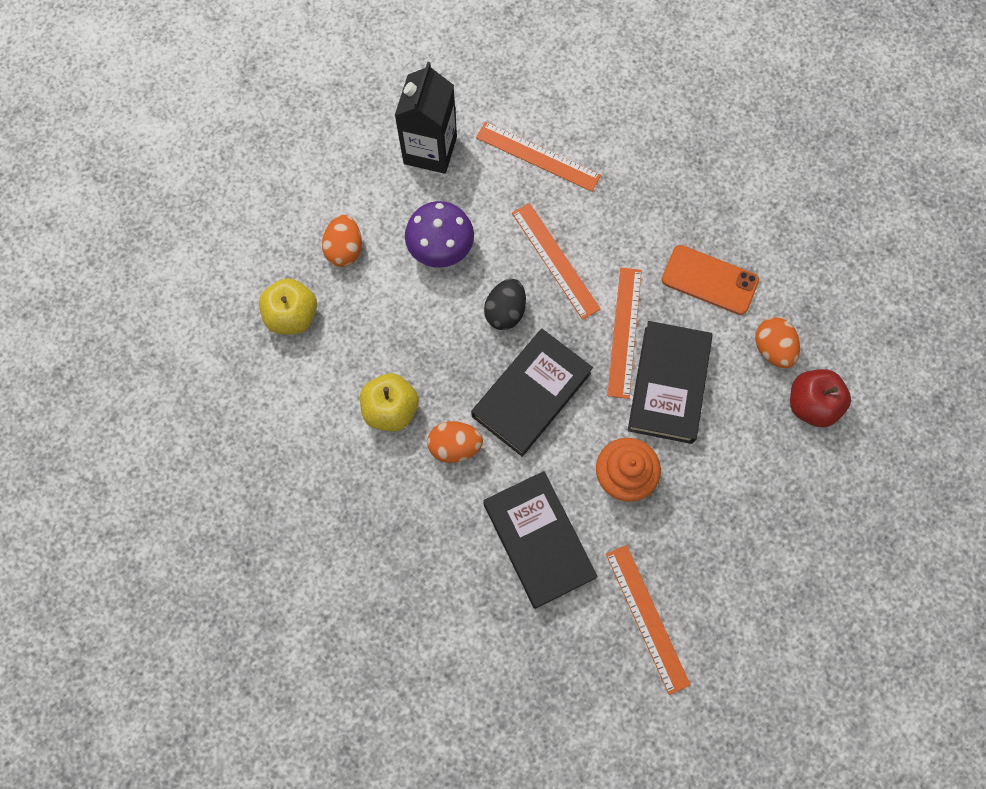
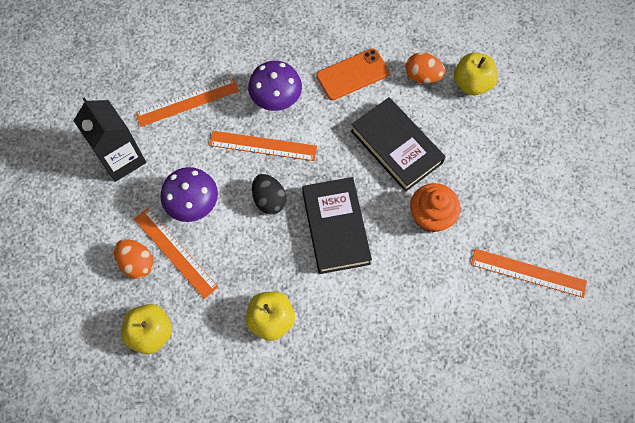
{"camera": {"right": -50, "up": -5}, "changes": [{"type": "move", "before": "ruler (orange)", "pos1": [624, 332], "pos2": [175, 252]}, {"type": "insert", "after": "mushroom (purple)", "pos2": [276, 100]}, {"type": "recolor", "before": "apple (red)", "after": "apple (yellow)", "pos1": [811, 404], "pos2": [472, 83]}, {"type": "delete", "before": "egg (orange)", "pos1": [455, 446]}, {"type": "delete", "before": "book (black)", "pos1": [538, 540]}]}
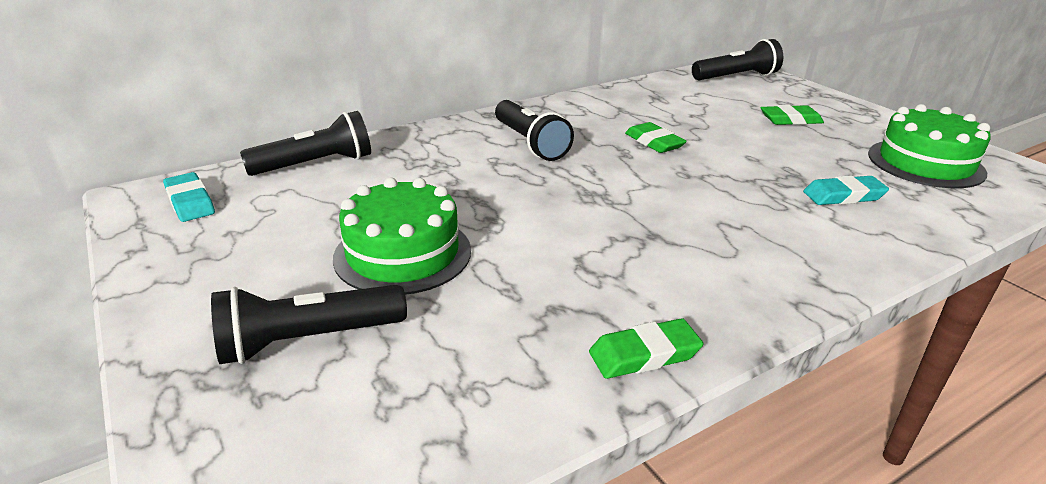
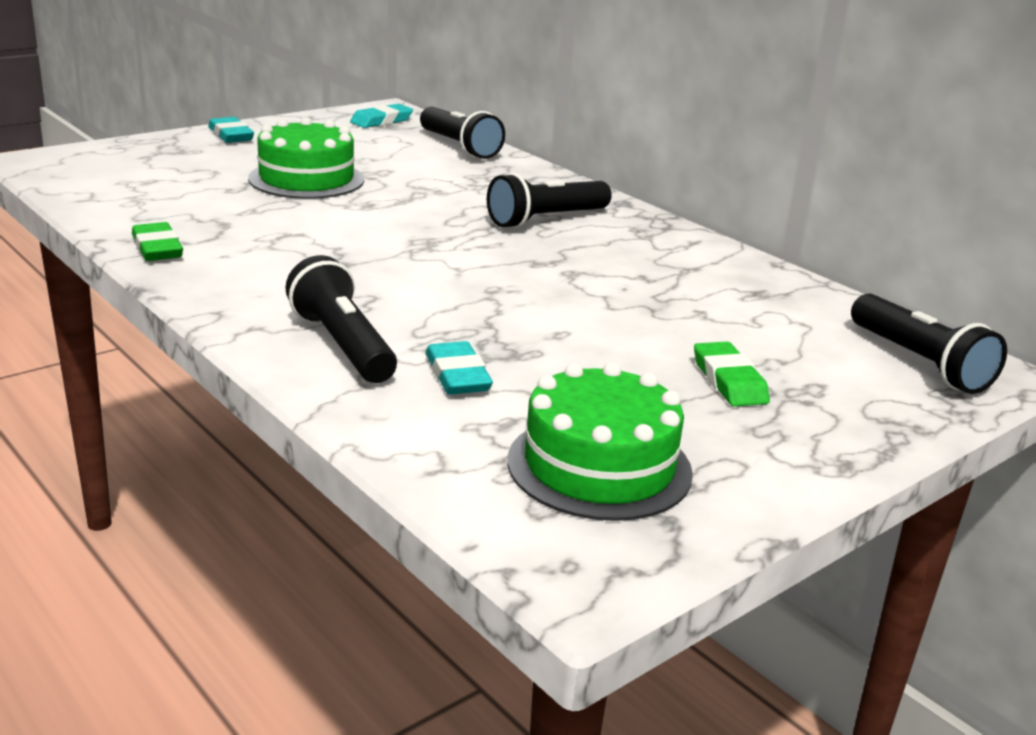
{"camera": {"right": 80, "up": -5}, "changes": [{"type": "insert", "after": "eraser (turquoise)", "pos2": [231, 135]}, {"type": "move", "before": "flashlight (black)", "pos1": [308, 340], "pos2": [342, 345]}, {"type": "delete", "before": "eraser (green)", "pos1": [654, 142]}]}
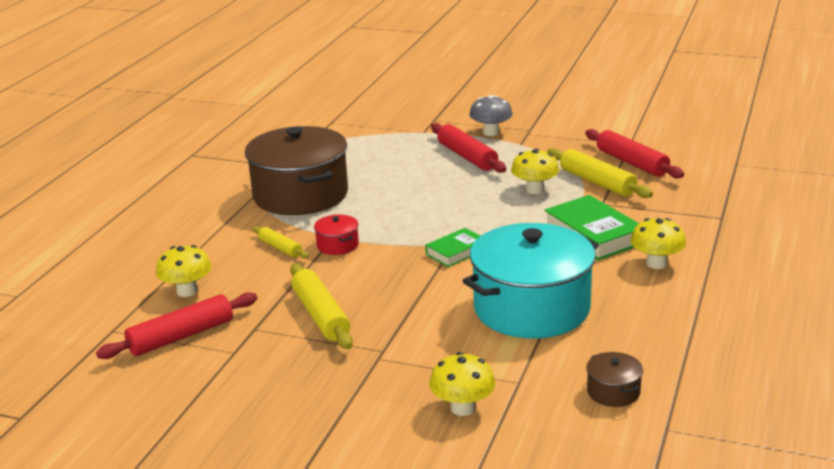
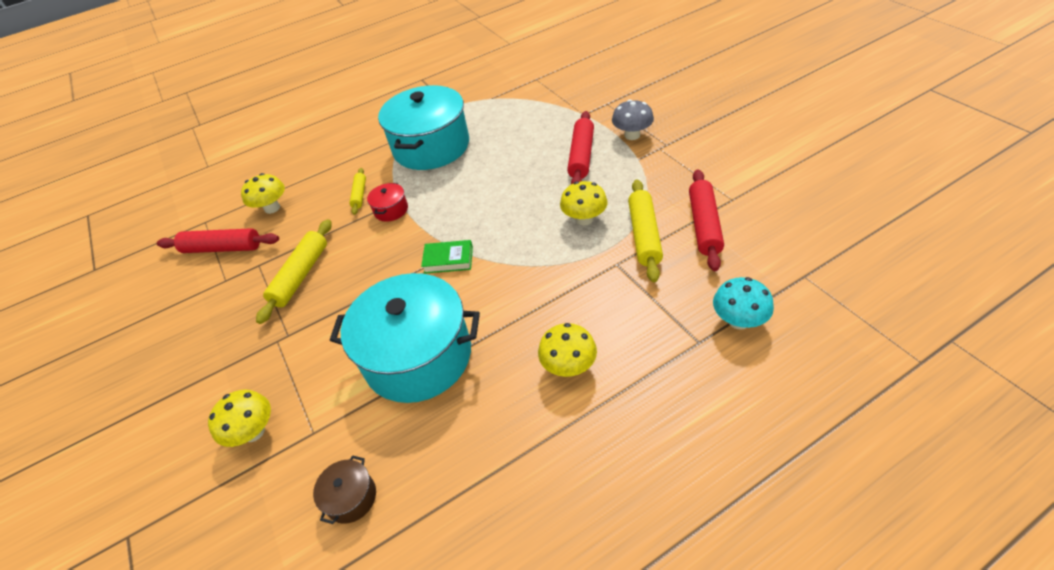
{"camera": {"right": 45, "up": 20}, "changes": [{"type": "recolor", "before": "pot (brown)", "after": "pot (turquoise)", "pos1": [300, 195], "pos2": [431, 147]}, {"type": "insert", "after": "mushroom (turquoise)", "pos2": [738, 320]}, {"type": "delete", "before": "book (green)", "pos1": [593, 234]}]}
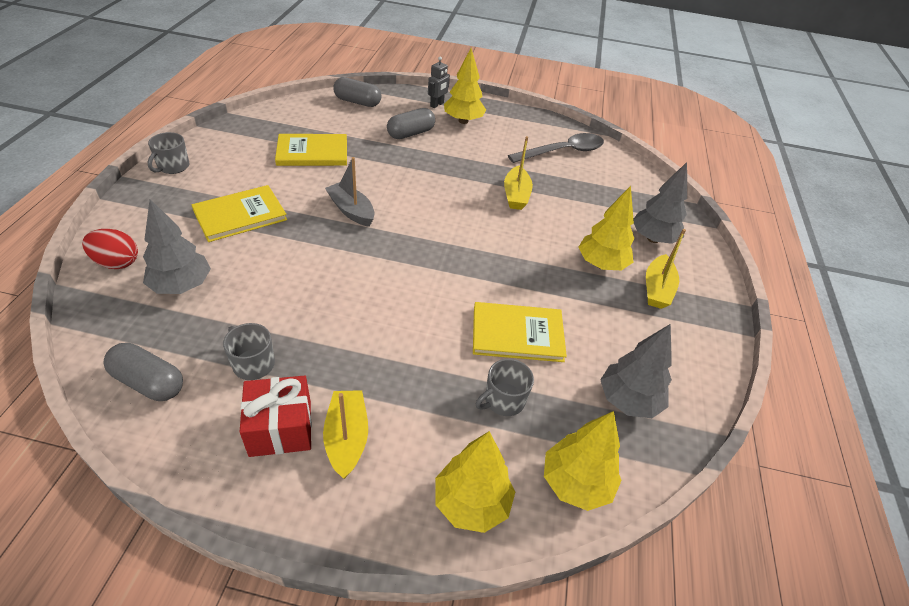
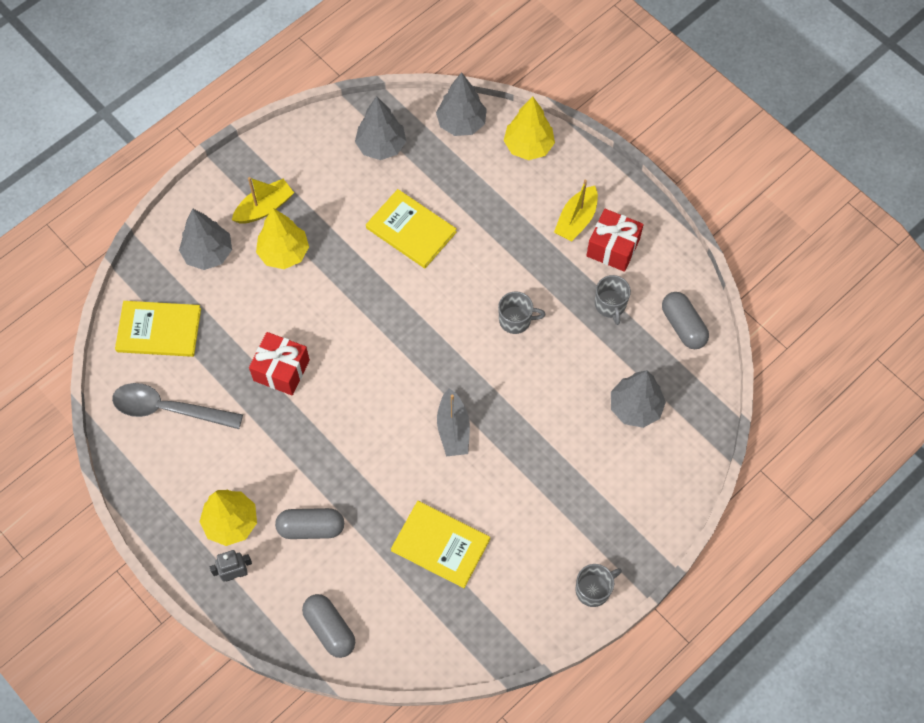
{"camera": {"right": -140, "up": 20}, "changes": [{"type": "move", "before": "book (yellow)", "pos1": [240, 215], "pos2": [159, 330]}, {"type": "replace", "before": "boat (yellow)", "after": "gift (red)", "pos1": [516, 195], "pos2": [281, 370]}, {"type": "recolor", "before": "tree (yellow)", "after": "tree (grey)", "pos1": [575, 483], "pos2": [461, 123]}, {"type": "move", "before": "mug (grey)", "pos1": [503, 400], "pos2": [516, 320]}, {"type": "delete", "before": "egg (red)", "pos1": [117, 263]}]}
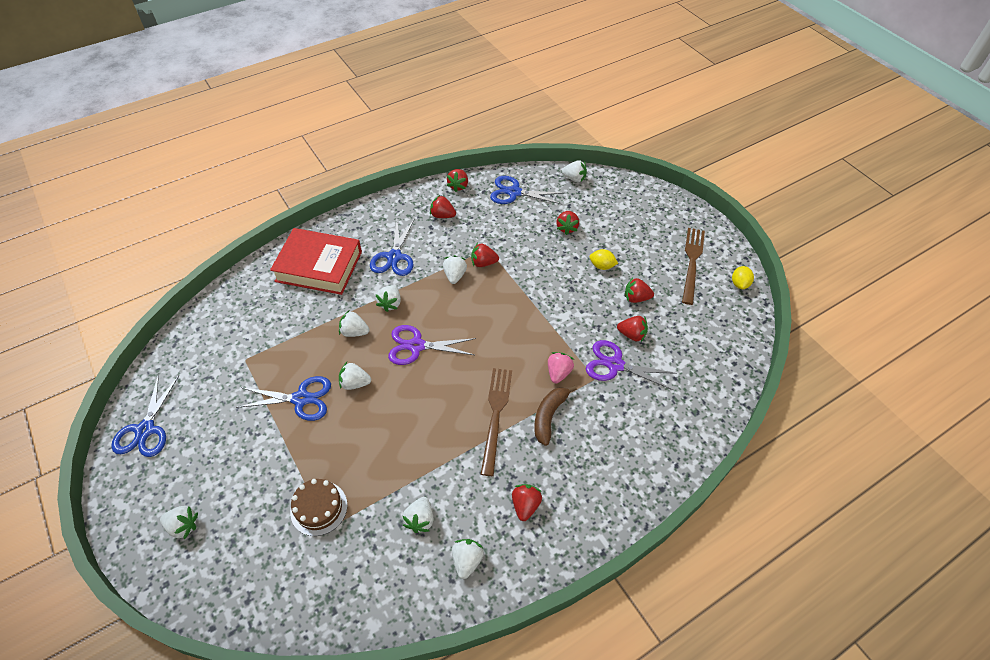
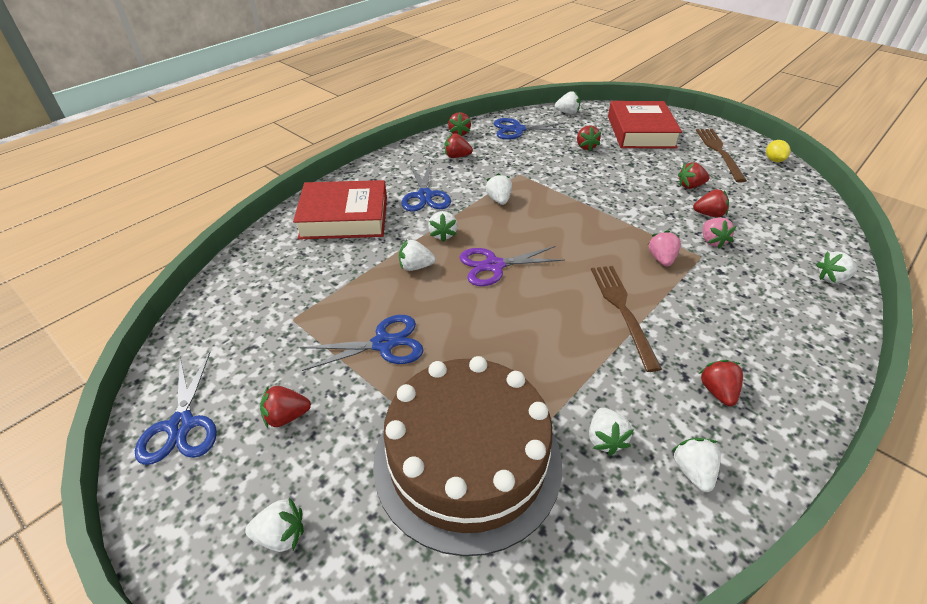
{"camera": {"right": -15, "up": -10}, "changes": [{"type": "move", "before": "strawberry (red)", "pos1": [483, 263], "pos2": [286, 416]}, {"type": "resize", "before": "cake (brown)", "pos1": [319, 508], "pos2": [467, 460], "scale": 2.37}, {"type": "insert", "after": "book (red)", "pos2": [640, 132]}, {"type": "replace", "before": "scissors (purple)", "after": "strawberry (pink)", "pos1": [615, 365], "pos2": [712, 241]}, {"type": "move", "before": "strawberry (white)", "pos1": [355, 383], "pos2": [832, 278]}, {"type": "delete", "before": "banana (brown)", "pos1": [549, 416]}, {"type": "delete", "before": "lemon (yellow)", "pos1": [602, 266]}]}
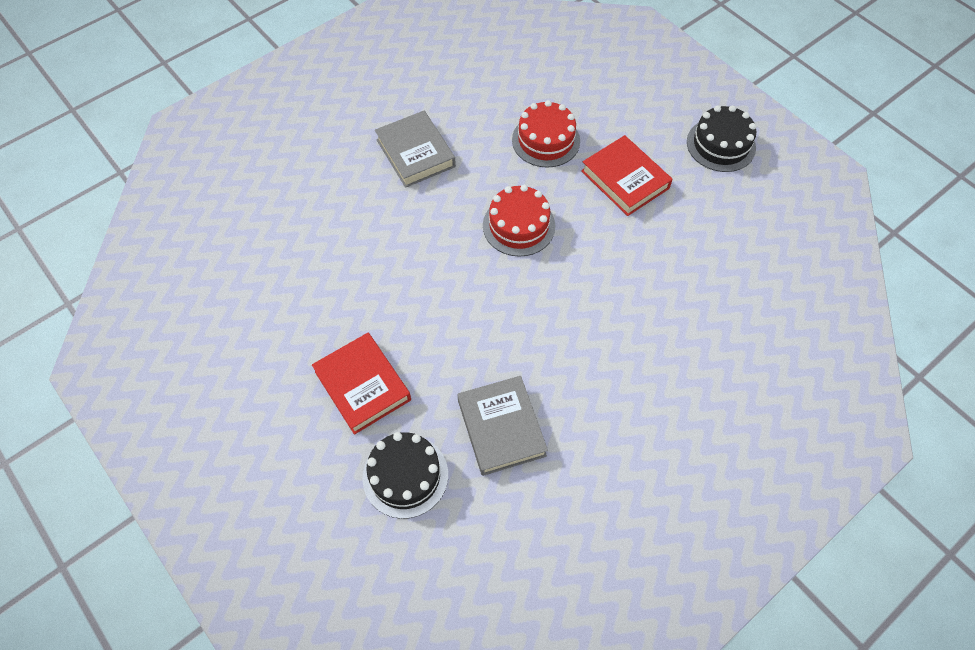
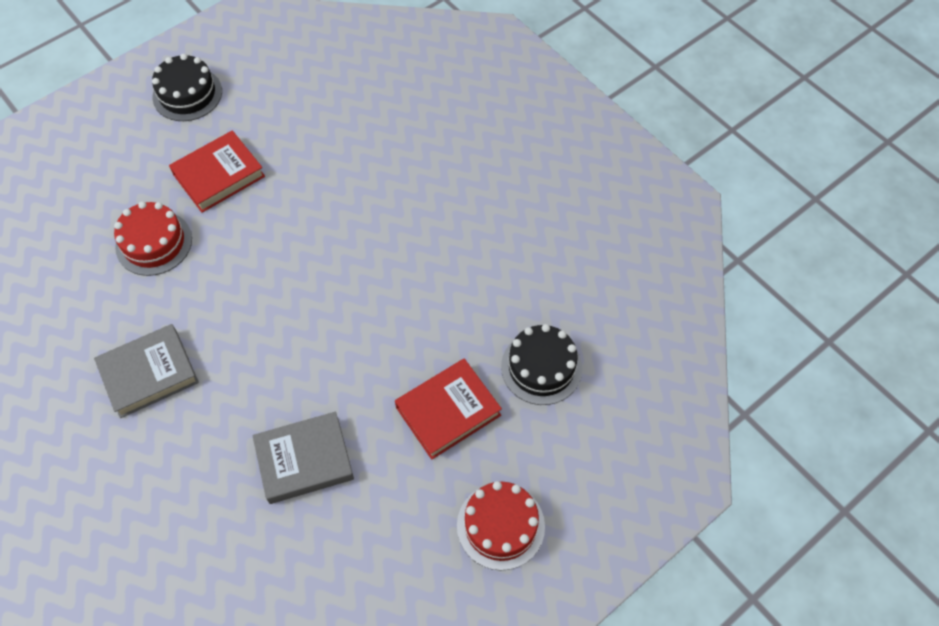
{"camera": {"right": -90, "up": 0}, "changes": [{"type": "move", "before": "book (grey)", "pos1": [501, 428], "pos2": [304, 460]}, {"type": "move", "before": "cake (red)", "pos1": [518, 226], "pos2": [500, 526]}]}
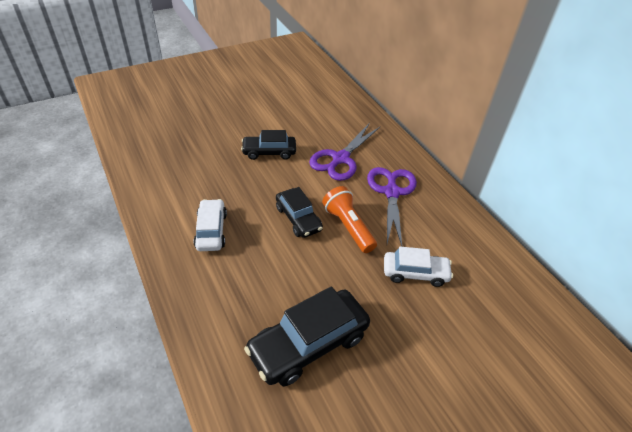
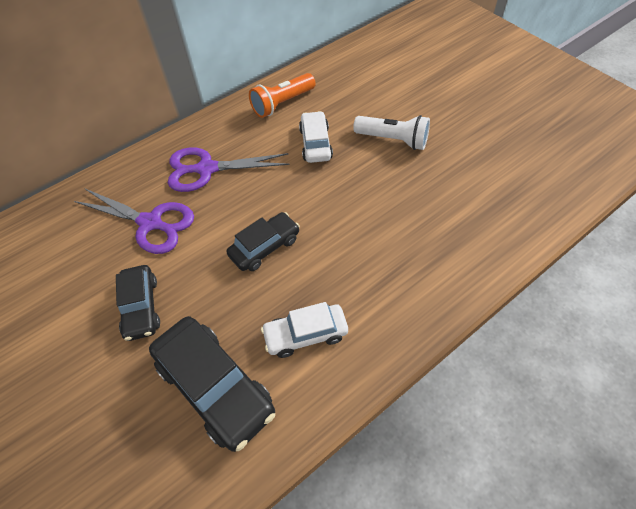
{"camera": {"right": -95, "up": 10}, "changes": [{"type": "move", "before": "car (black)", "pos1": [308, 344], "pos2": [215, 387]}, {"type": "move", "before": "flashlight (orange)", "pos1": [348, 227], "pos2": [282, 103]}, {"type": "insert", "after": "flashlight (white)", "pos2": [393, 140]}]}
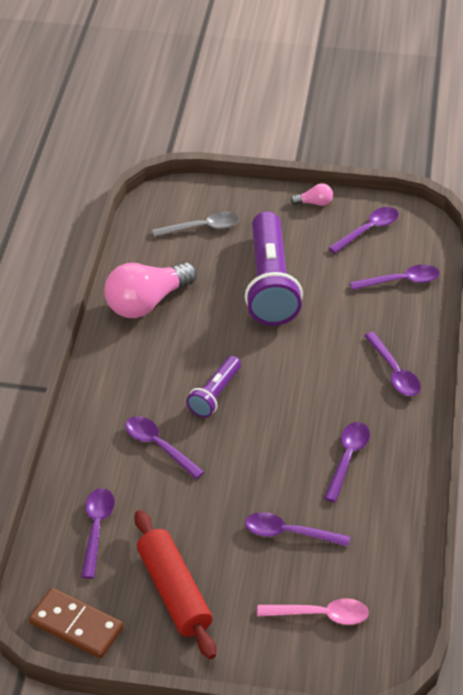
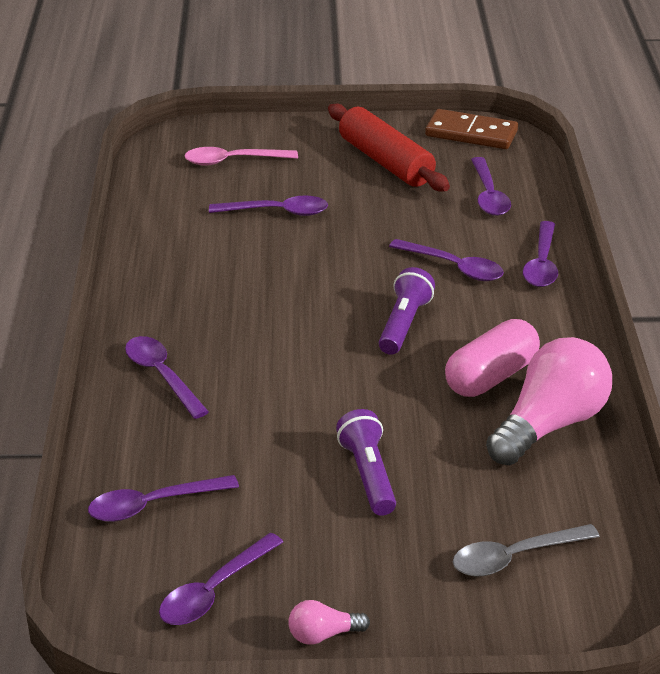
{"camera": {"right": 170, "up": -10}, "changes": [{"type": "resize", "before": "flashlight (purple)", "pos1": [270, 283], "pos2": [368, 475], "scale": 0.52}, {"type": "insert", "after": "capsule (pink)", "pos2": [491, 377]}, {"type": "move", "before": "spoon (purple)", "pos1": [347, 458], "pos2": [542, 264]}]}
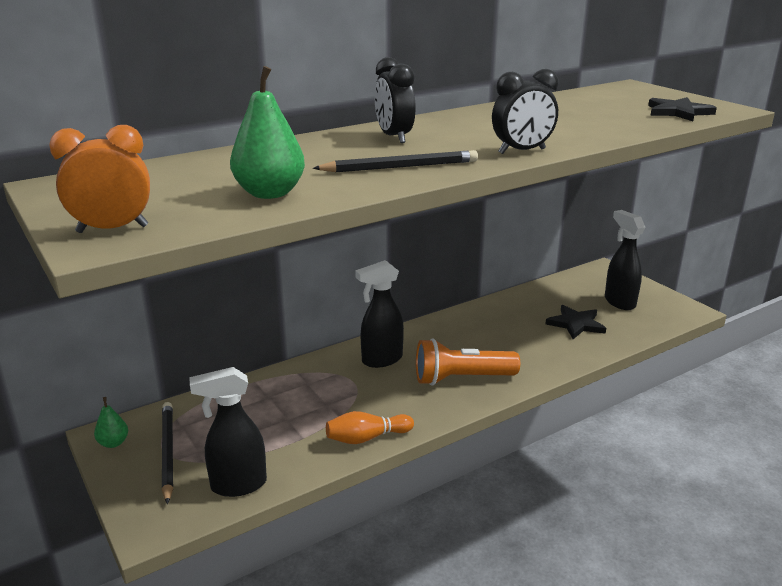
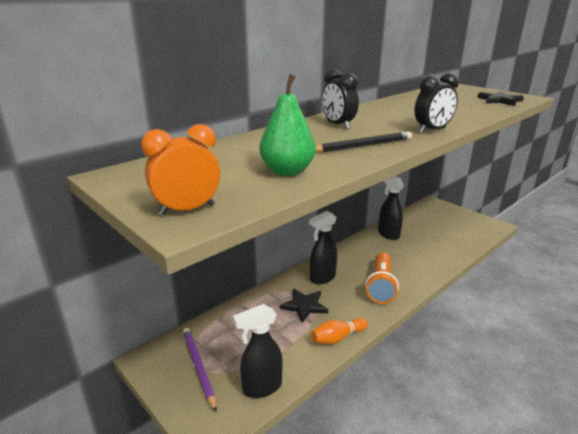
{"camera": {"right": -10, "up": 0}, "changes": [{"type": "recolor", "before": "pencil (black)", "after": "pencil (purple)", "pos1": [167, 452], "pos2": [198, 367]}, {"type": "move", "before": "star (black)", "pos1": [576, 324], "pos2": [304, 306]}, {"type": "rotate", "before": "flashlight (orange)", "pos1": [461, 378], "pos2": [381, 286], "turn": -60}, {"type": "move", "before": "spray bottle (black)", "pos1": [619, 302], "pos2": [388, 234]}, {"type": "delete", "before": "pear (green)", "pos1": [113, 443]}]}
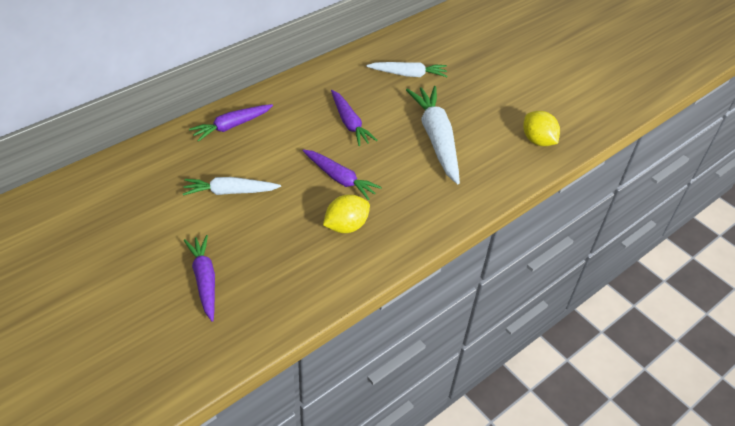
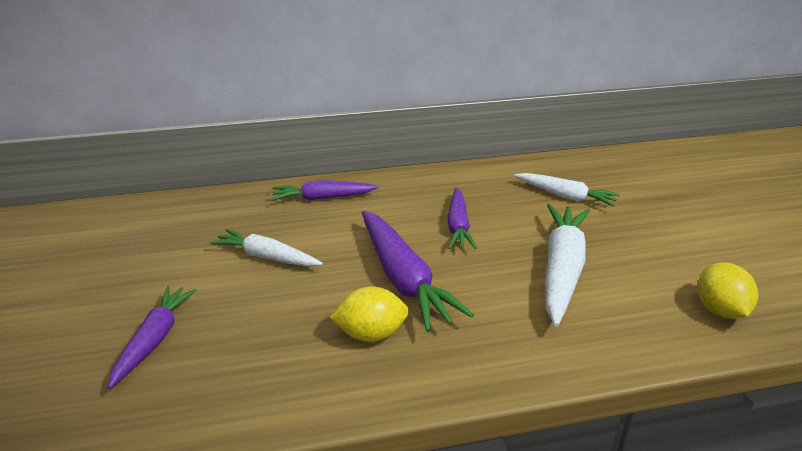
{"camera": {"right": 30, "up": -15}, "changes": [{"type": "resize", "before": "carrot (purple)", "pos1": [340, 179], "pos2": [403, 279], "scale": 1.6}]}
